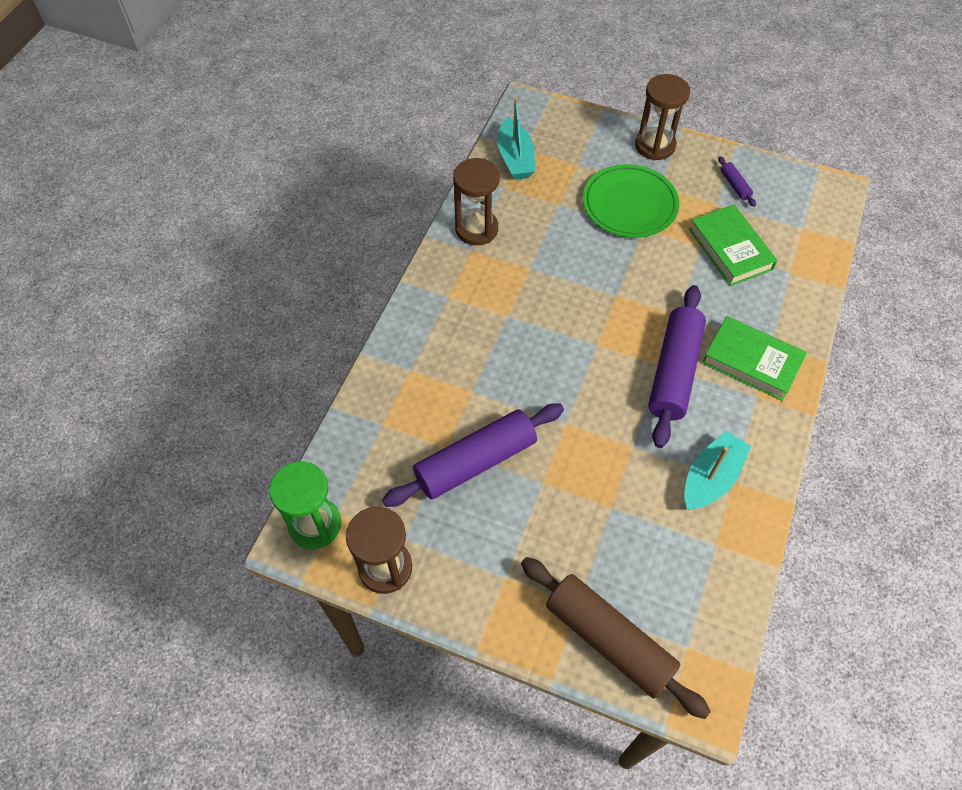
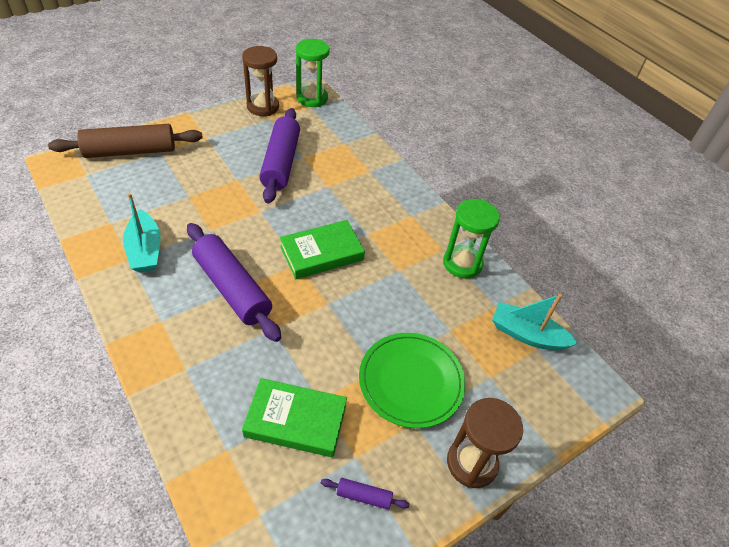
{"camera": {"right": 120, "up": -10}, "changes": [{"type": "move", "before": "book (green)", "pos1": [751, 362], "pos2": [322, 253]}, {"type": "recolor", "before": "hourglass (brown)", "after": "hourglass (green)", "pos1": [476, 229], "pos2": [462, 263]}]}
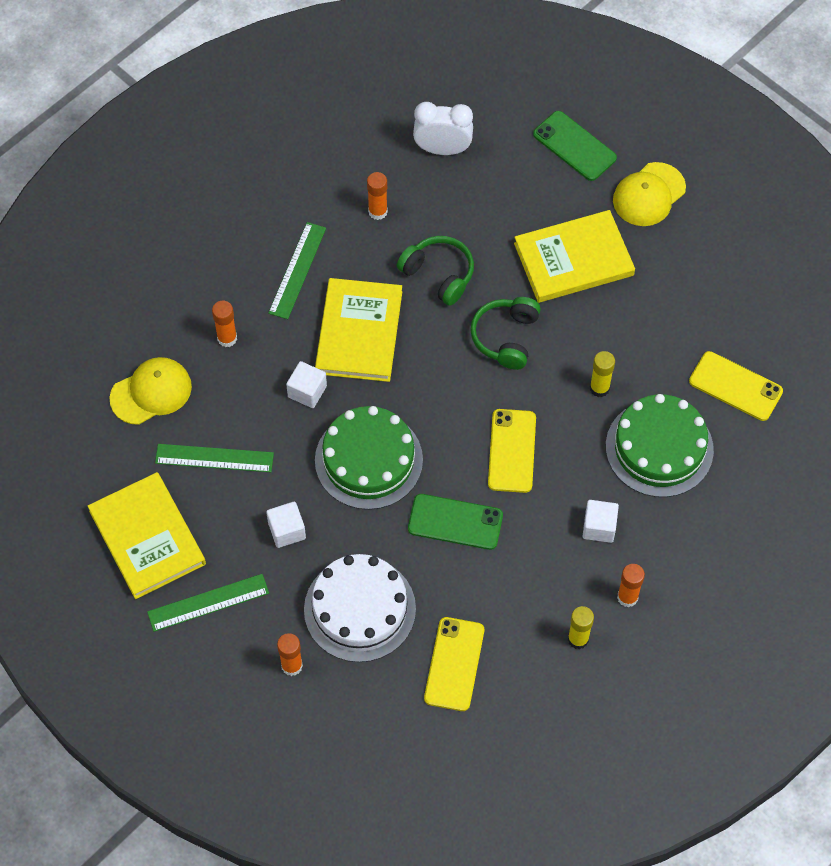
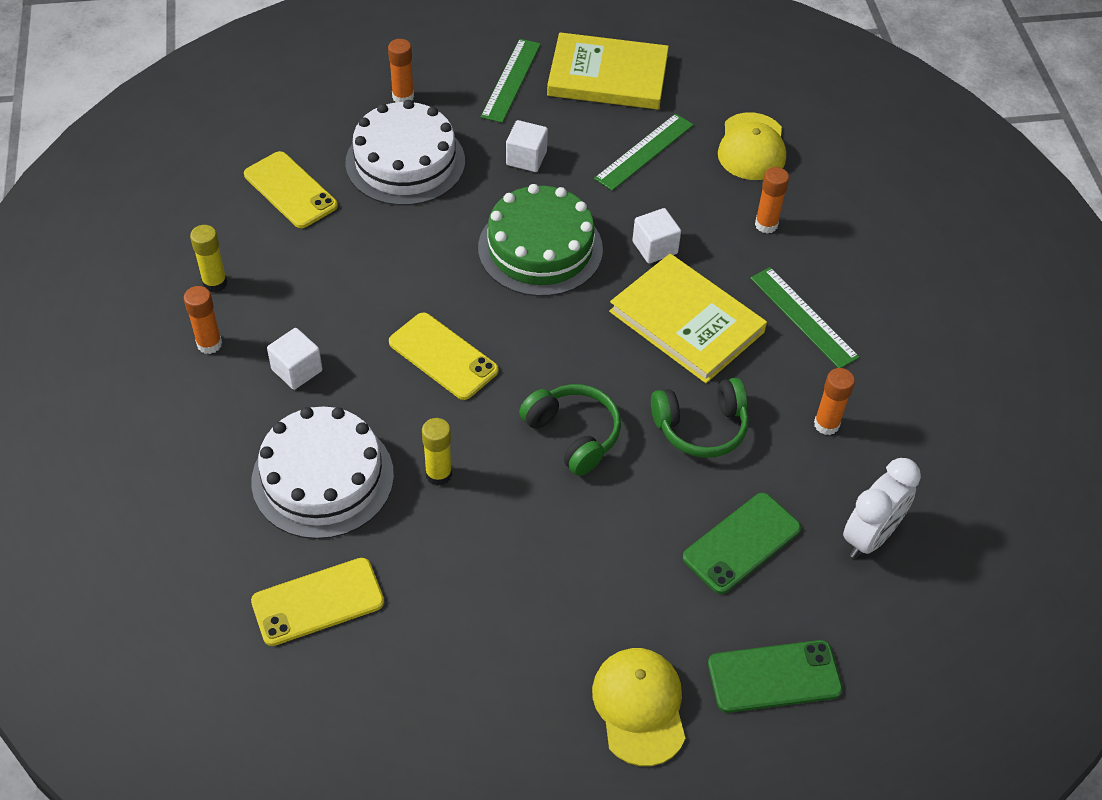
{"camera": {"right": 125, "up": -10}, "changes": [{"type": "recolor", "before": "cake (green)", "after": "cake (white)", "pos1": [659, 448], "pos2": [322, 478]}, {"type": "move", "before": "phone (green)", "pos1": [455, 522], "pos2": [741, 543]}, {"type": "delete", "before": "book (yellow)", "pos1": [573, 259]}]}
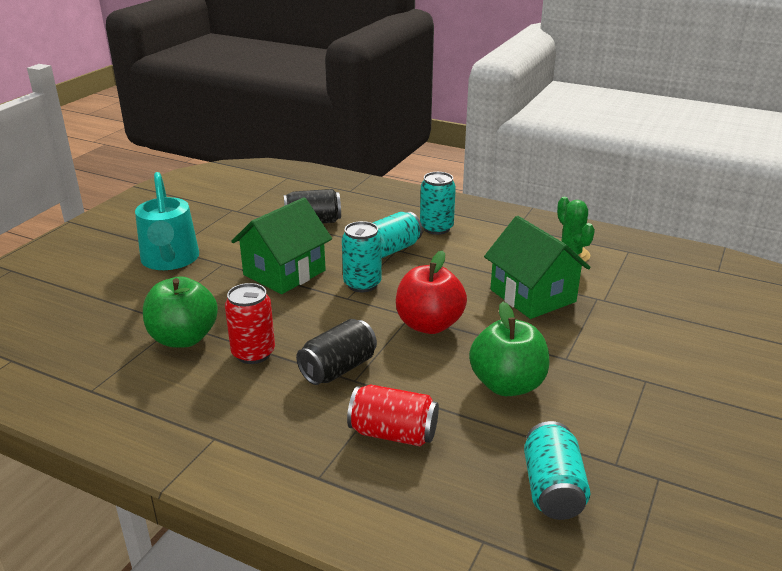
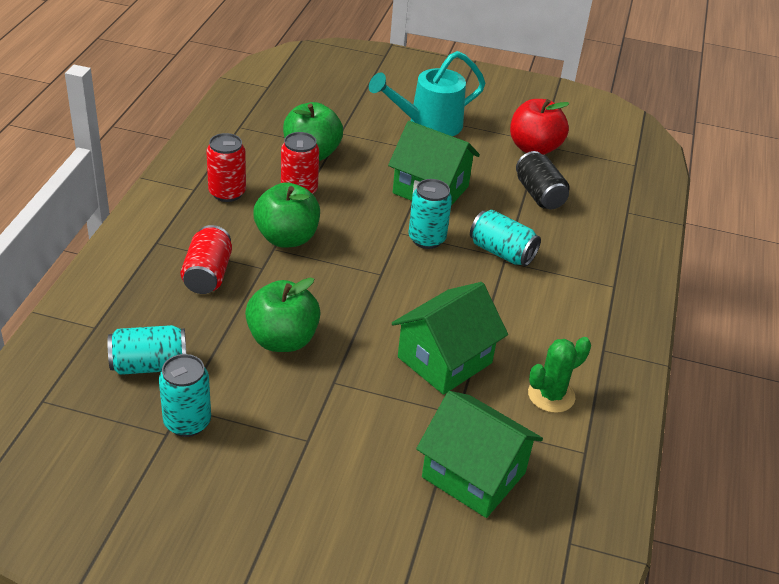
{"camera": {"right": 75, "up": 10}, "changes": [{"type": "move", "before": "can (turquoise)", "pos1": [436, 228], "pos2": [187, 422]}, {"type": "insert", "after": "can (red)", "pos2": [227, 193]}, {"type": "replace", "before": "can (black)", "after": "apple (green)", "pos1": [338, 369], "pos2": [287, 238]}, {"type": "insert", "after": "house (green)", "pos2": [473, 475]}, {"type": "move", "before": "apple (red)", "pos1": [429, 325], "pos2": [534, 148]}]}
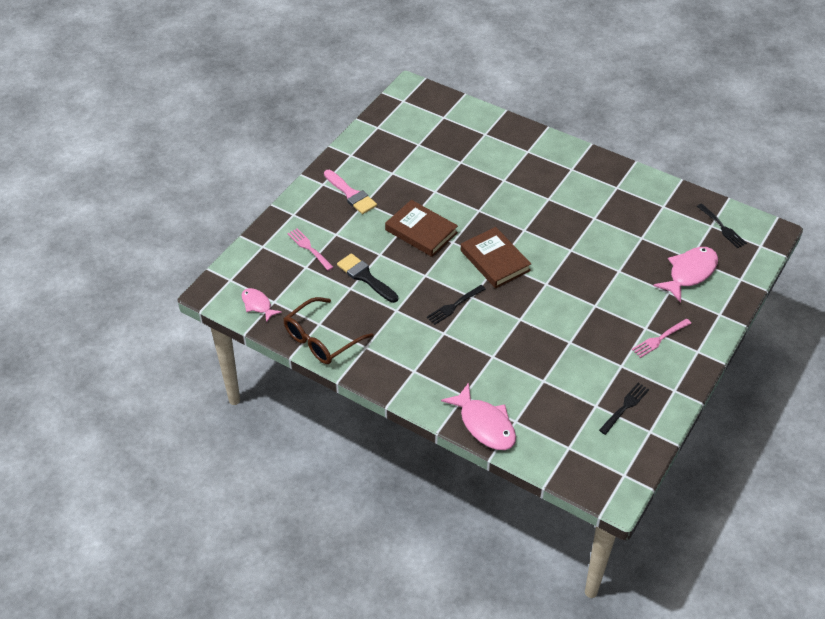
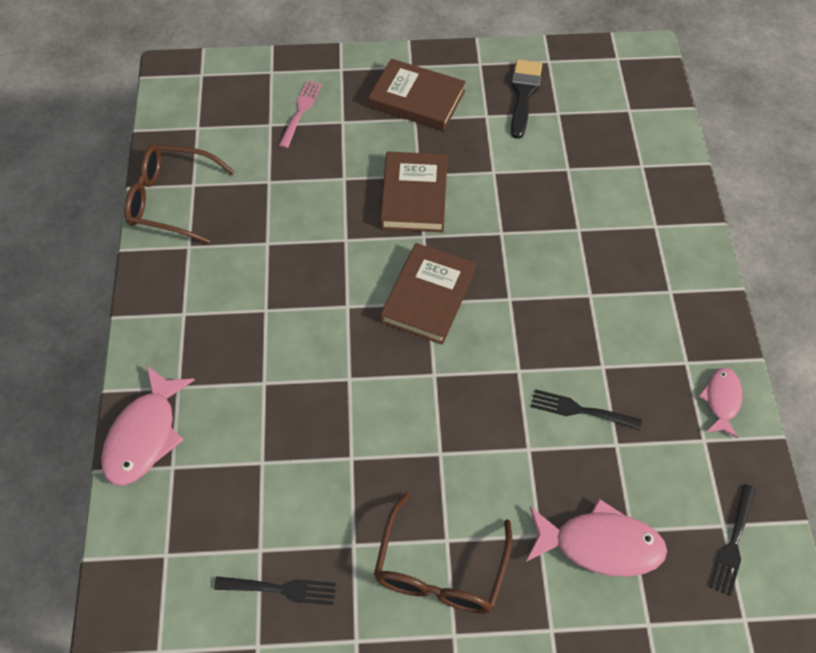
{"camera": {"right": 55, "up": 10}, "changes": [{"type": "replace", "before": "brush (pink)", "after": "book (brown)", "pos1": [351, 194], "pos2": [417, 99]}, {"type": "replace", "before": "fork (pink)", "after": "glasses (brown)", "pos1": [660, 338], "pos2": [440, 570]}, {"type": "move", "before": "brush (black)", "pos1": [365, 277], "pos2": [523, 94]}, {"type": "move", "before": "fork (black)", "pos1": [454, 305], "pos2": [581, 410]}, {"type": "move", "before": "fish (pink)", "pos1": [258, 305], "pos2": [721, 400]}]}
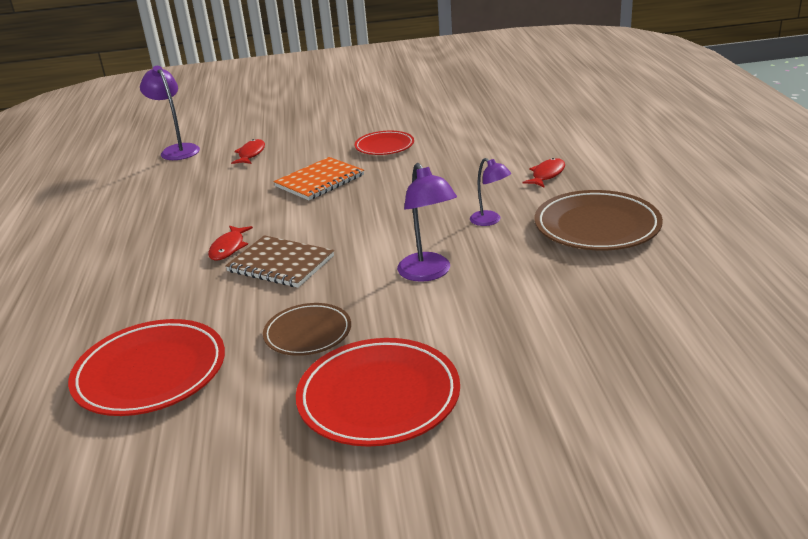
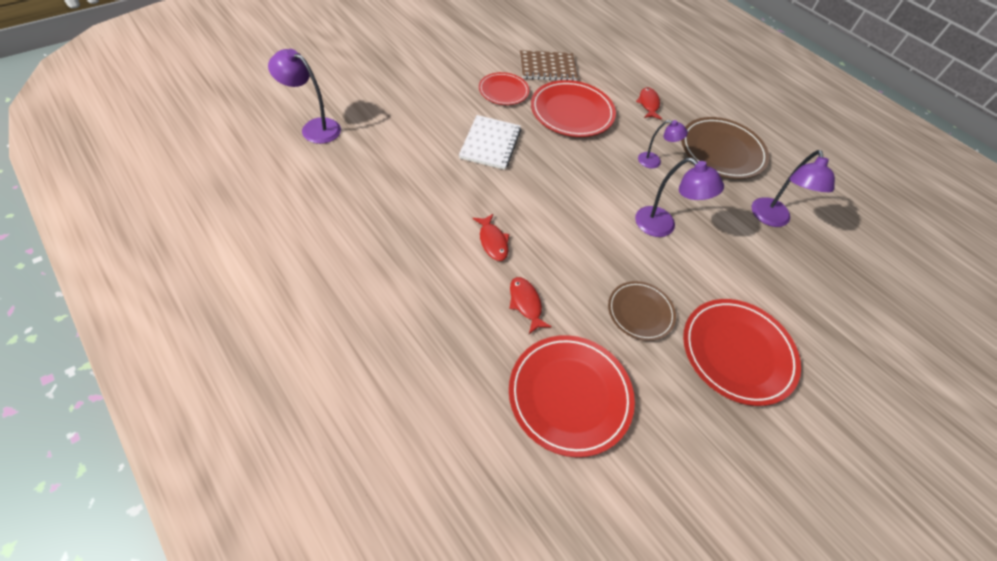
{"camera": {"right": -40, "up": 25}, "changes": [{"type": "recolor", "before": "notebook (orange)", "after": "notebook (white)", "pos1": [320, 181], "pos2": [490, 144]}, {"type": "move", "before": "fish (red)", "pos1": [251, 154], "pos2": [526, 303]}, {"type": "move", "before": "notebook (brown)", "pos1": [280, 264], "pos2": [547, 68]}, {"type": "insert", "after": "plate (red)", "pos2": [572, 112]}, {"type": "insert", "after": "lamp (purple)", "pos2": [771, 219]}]}
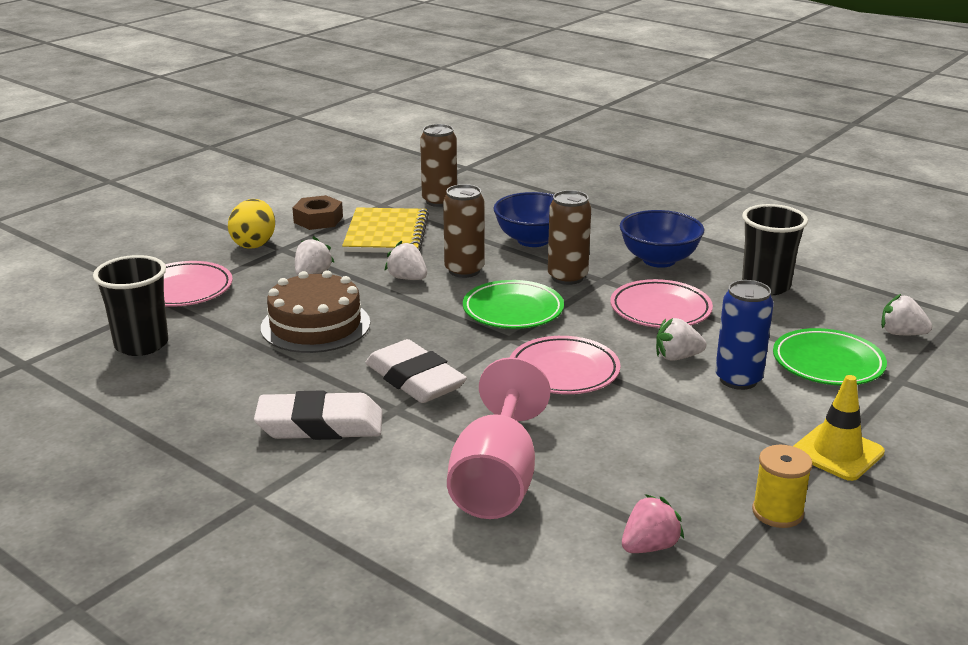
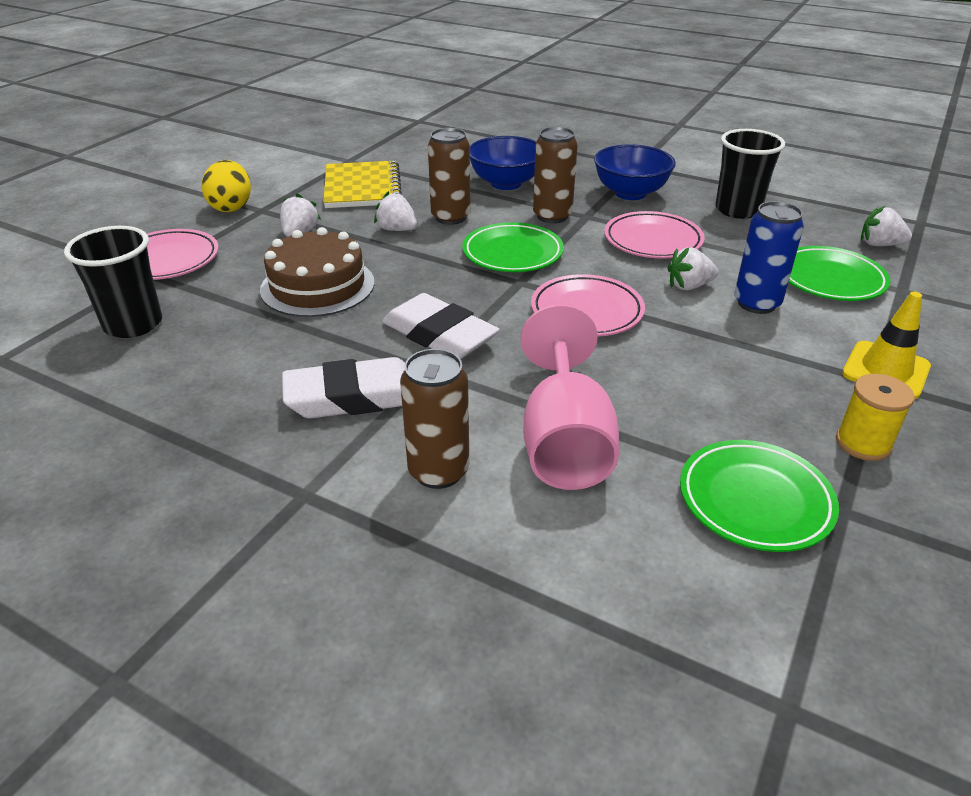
{"camera": {"right": -10, "up": 10}, "changes": [{"type": "move", "before": "can (brown)", "pos1": [439, 201], "pos2": [438, 471]}, {"type": "replace", "before": "strawberry (pink)", "after": "plate (green)", "pos1": [649, 546], "pos2": [755, 500]}, {"type": "delete", "before": "nut (brown)", "pos1": [318, 219]}]}
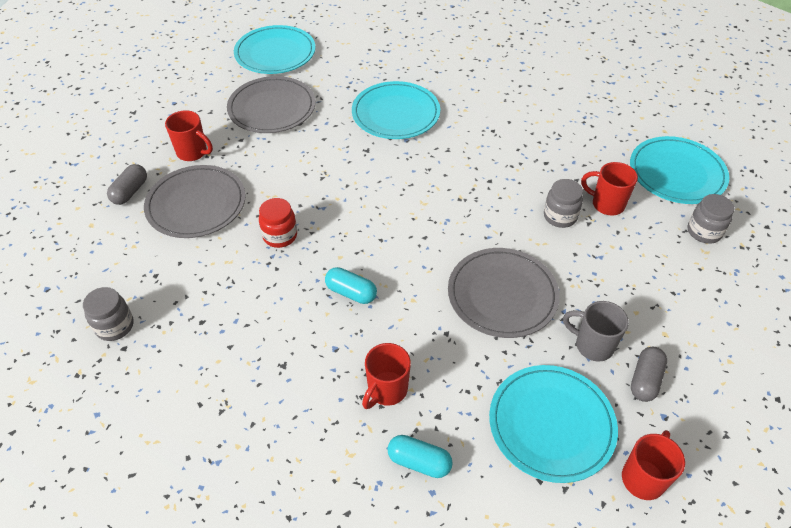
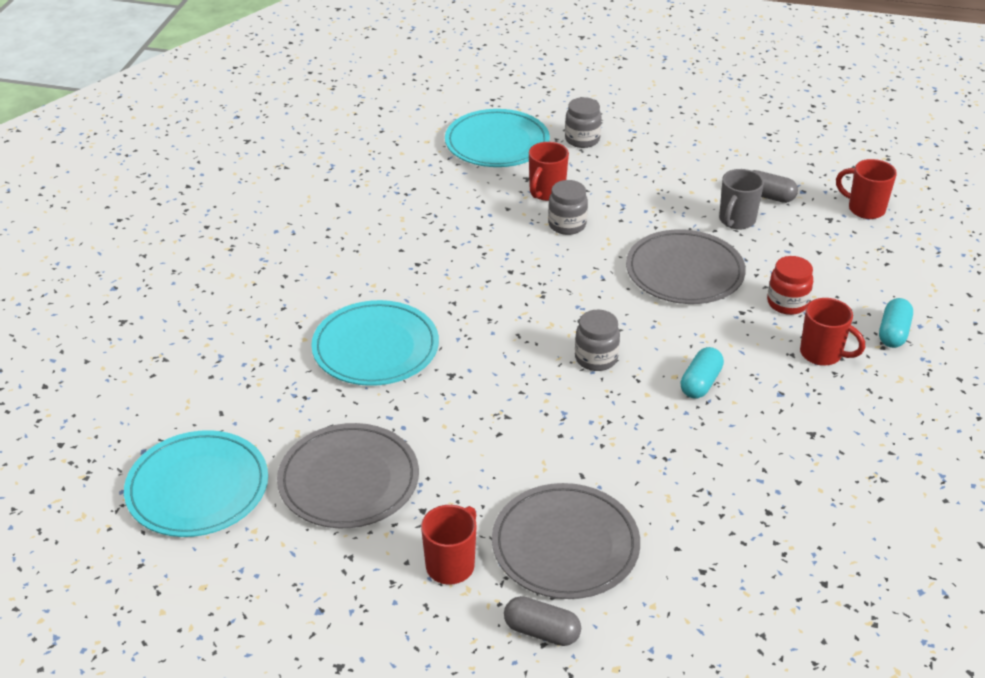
{"camera": {"right": -90, "up": -10}, "changes": [{"type": "move", "before": "jar (grey)", "pos1": [115, 326], "pos2": [596, 358]}, {"type": "move", "before": "jar (red)", "pos1": [280, 236], "pos2": [787, 303]}, {"type": "delete", "before": "plate (turquoise)", "pos1": [551, 424]}]}
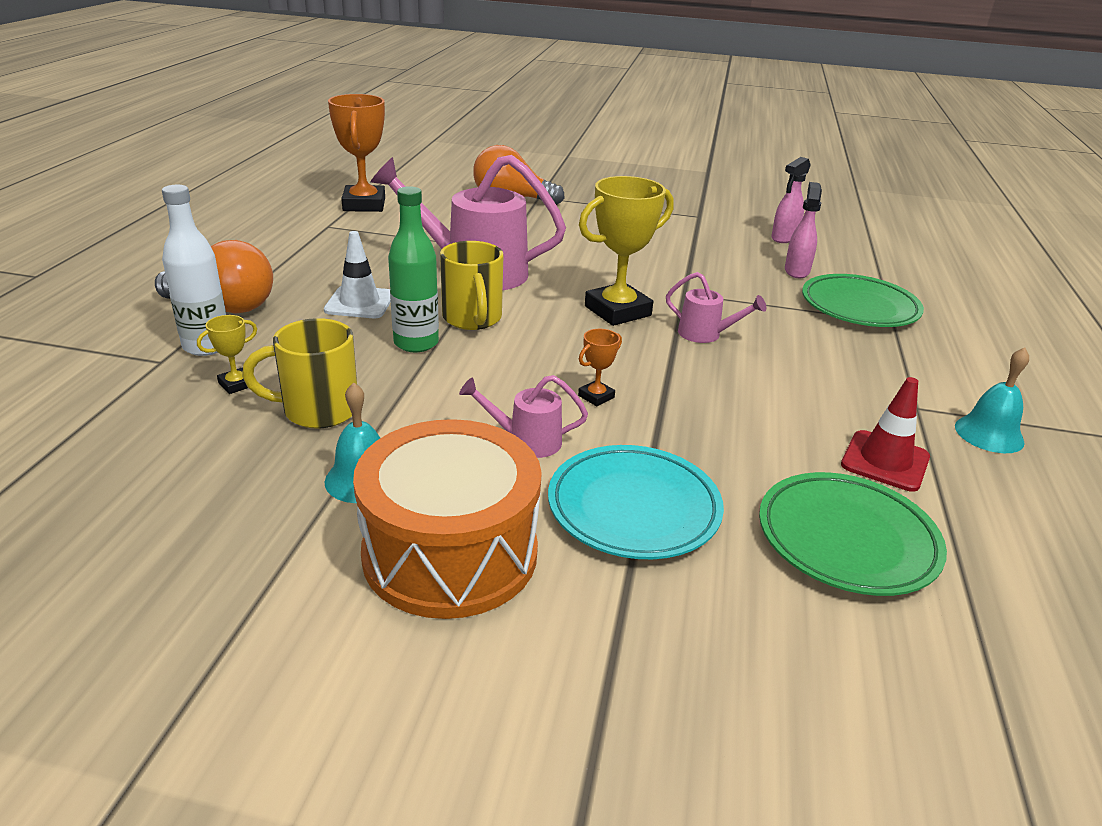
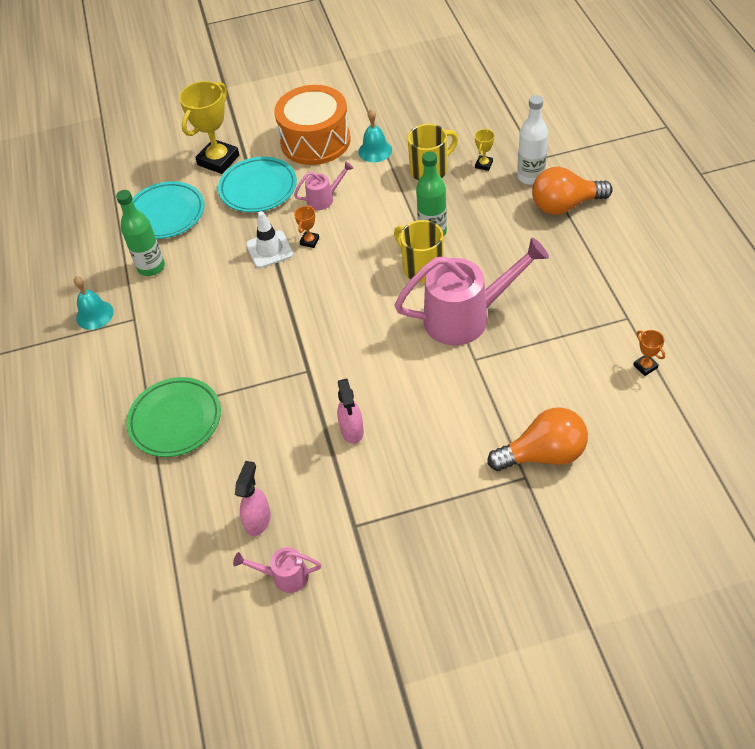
{"camera": {"right": 160, "up": 20}, "changes": [{"type": "replace", "before": "traffic cone (red)", "after": "bottle (green)", "pos1": [885, 461], "pos2": [151, 267]}, {"type": "recolor", "before": "plate (green)", "after": "plate (turquoise)", "pos1": [847, 539], "pos2": [166, 214]}, {"type": "move", "before": "trophy (yellow)", "pos1": [617, 311], "pos2": [218, 160]}, {"type": "move", "before": "watering can (pink)", "pos1": [705, 335], "pos2": [284, 576]}, {"type": "move", "before": "traffic cone (white)", "pos1": [359, 303], "pos2": [269, 249]}, {"type": "move", "before": "spray bottle (pink)", "pos1": [796, 271], "pos2": [352, 431]}, {"type": "resize", "before": "trophy (orange)", "pos1": [364, 204], "pos2": [645, 366], "scale": 0.45}]}
